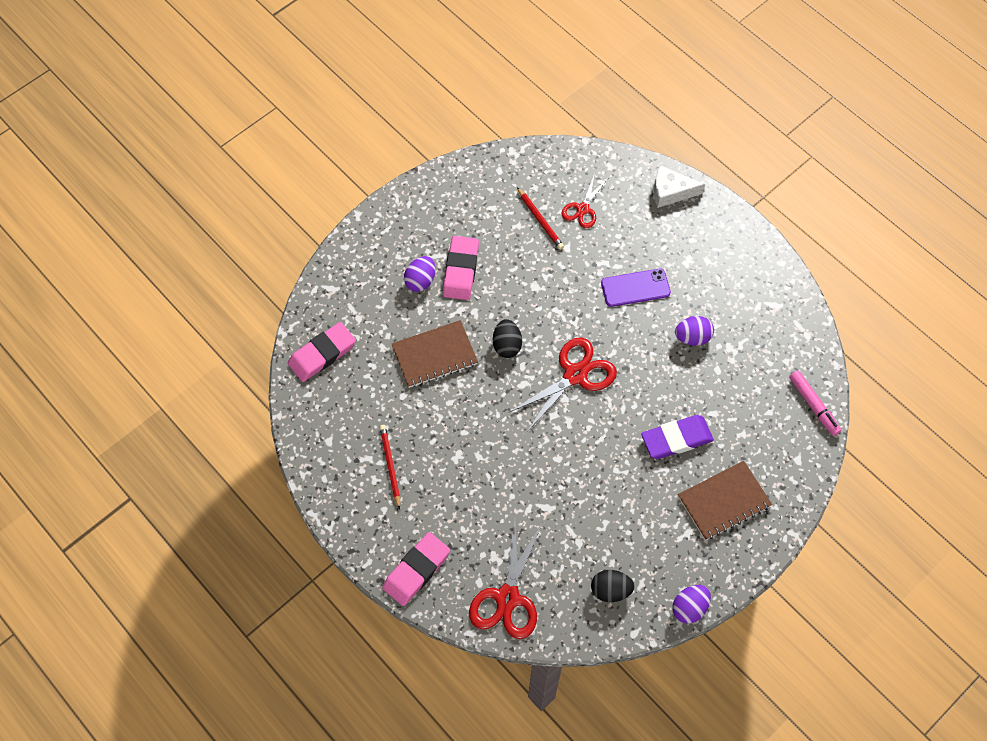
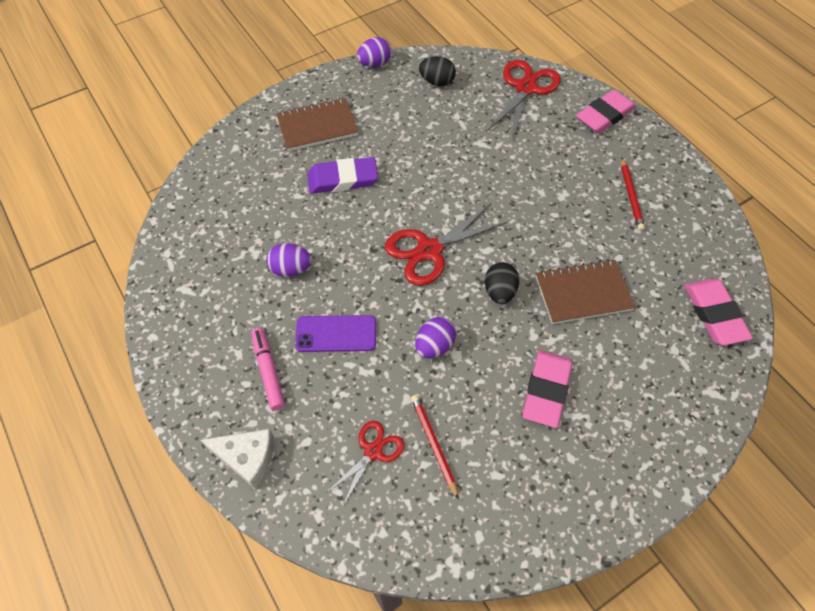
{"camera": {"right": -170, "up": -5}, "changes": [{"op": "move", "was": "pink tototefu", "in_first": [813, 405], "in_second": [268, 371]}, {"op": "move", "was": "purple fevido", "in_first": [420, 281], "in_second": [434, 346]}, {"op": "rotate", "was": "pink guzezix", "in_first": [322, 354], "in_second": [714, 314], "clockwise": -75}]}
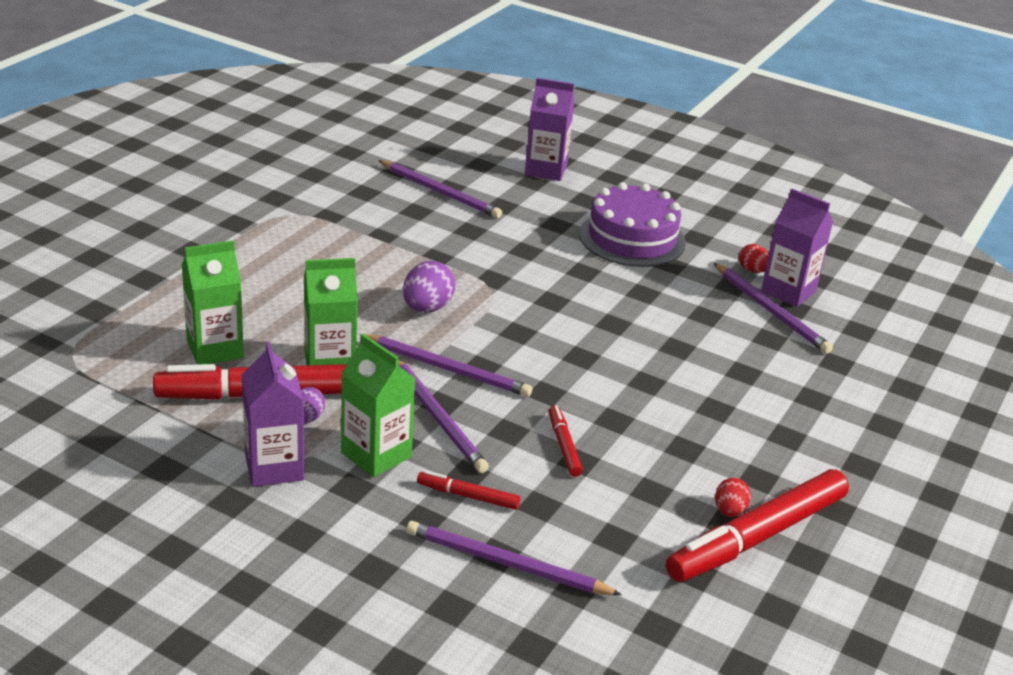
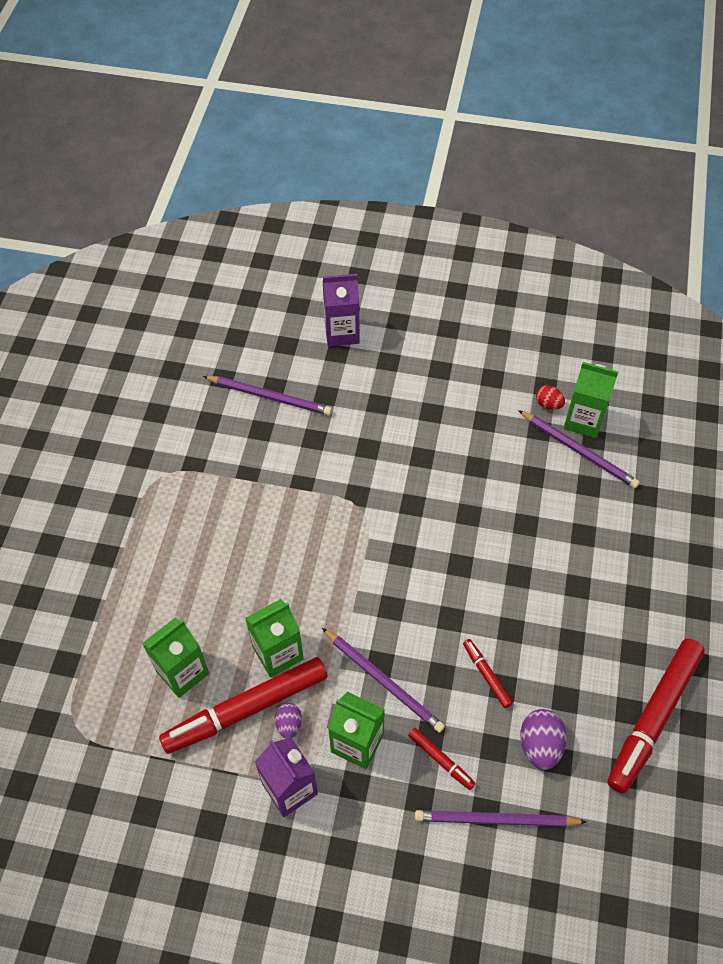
{"camera": {"right": -15, "up": 25}, "changes": [{"op": "rotate", "was": "red tototefu", "in_first": [468, 496], "in_second": [441, 760], "clockwise": -135}, {"op": "move", "was": "purple fevido", "in_first": [427, 308], "in_second": [540, 745]}, {"op": "recolor", "was": "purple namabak", "now": "green namabak", "in_first": [788, 291], "in_second": [583, 420]}, {"op": "delete", "was": "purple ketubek", "in_first": [447, 369]}, {"op": "delete", "was": "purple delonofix", "in_first": [632, 238]}, {"op": "delete", "was": "red fevido", "in_first": [729, 511]}]}
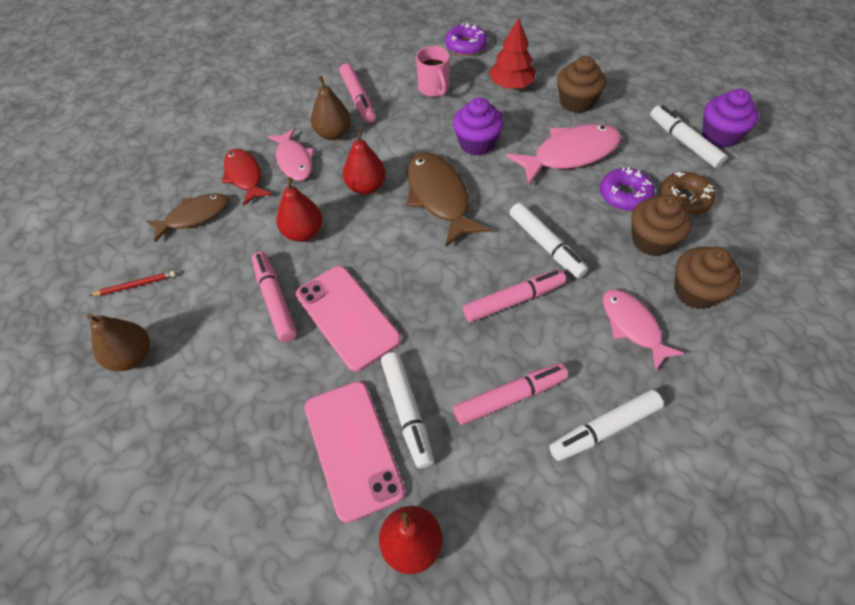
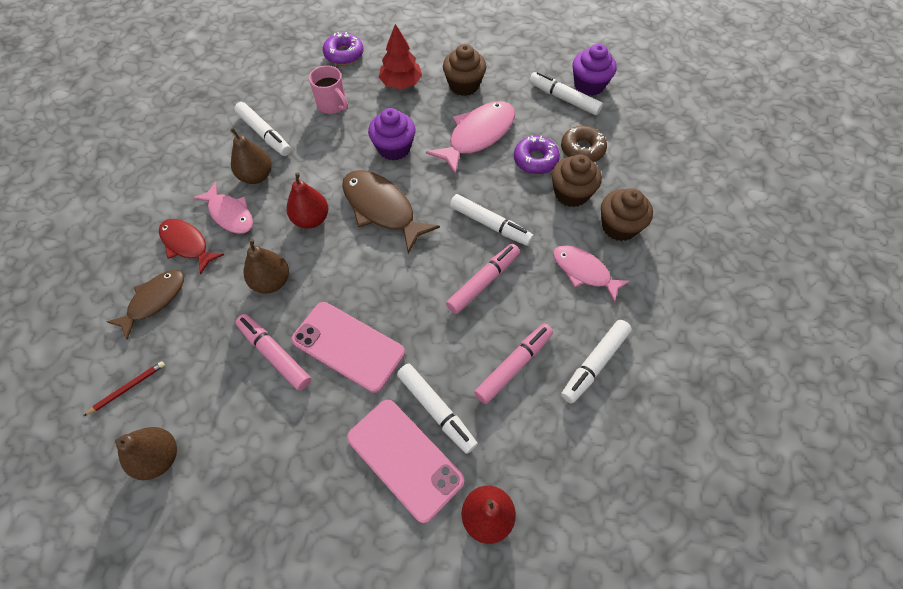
{"camera": {"right": -25, "up": 5}, "changes": [{"op": "recolor", "was": "pink tototefu", "now": "white tototefu", "in_first": [358, 99], "in_second": [264, 134]}, {"op": "recolor", "was": "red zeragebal", "now": "brown zeragebal", "in_first": [303, 232], "in_second": [272, 281]}]}
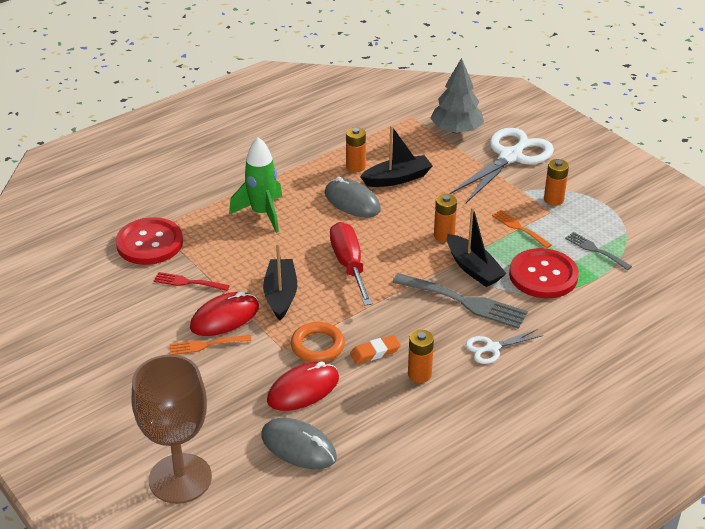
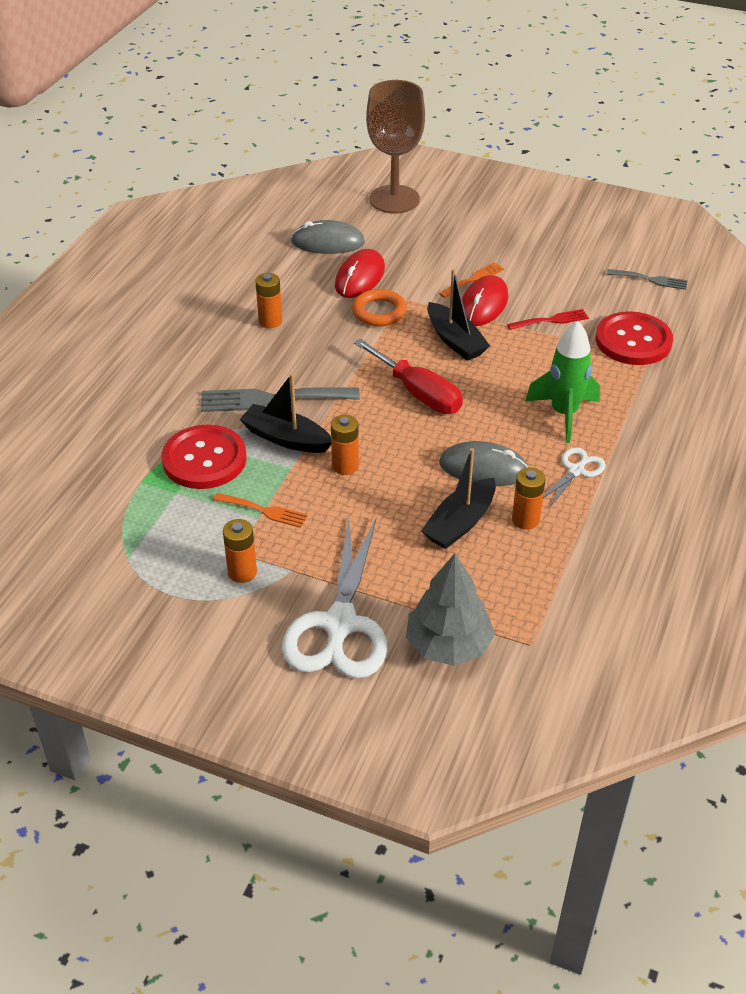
{"camera": {"right": 150, "up": 5}, "changes": [{"op": "move", "was": "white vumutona", "in_first": [492, 348], "in_second": [576, 471]}, {"op": "move", "was": "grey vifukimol", "in_first": [595, 250], "in_second": [650, 280]}, {"op": "delete", "was": "orange guzezix", "in_first": [375, 352]}]}
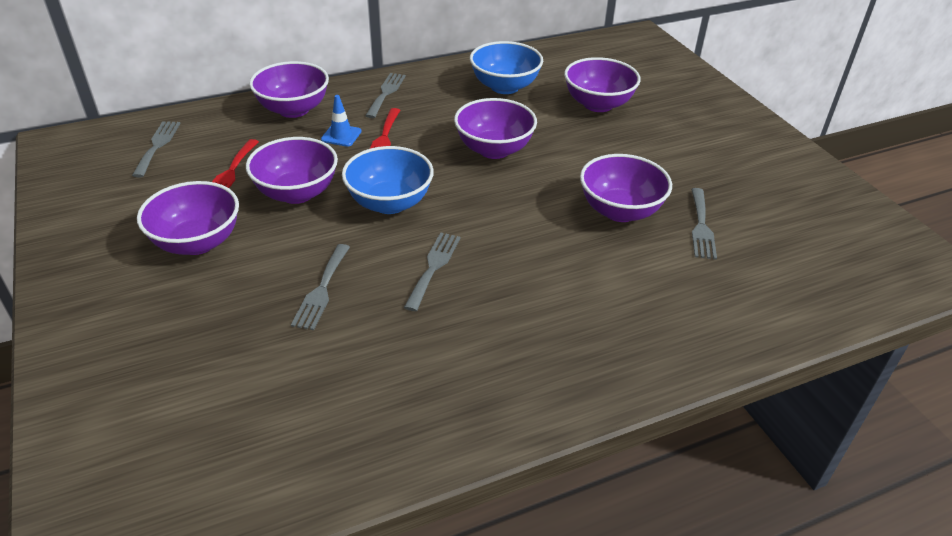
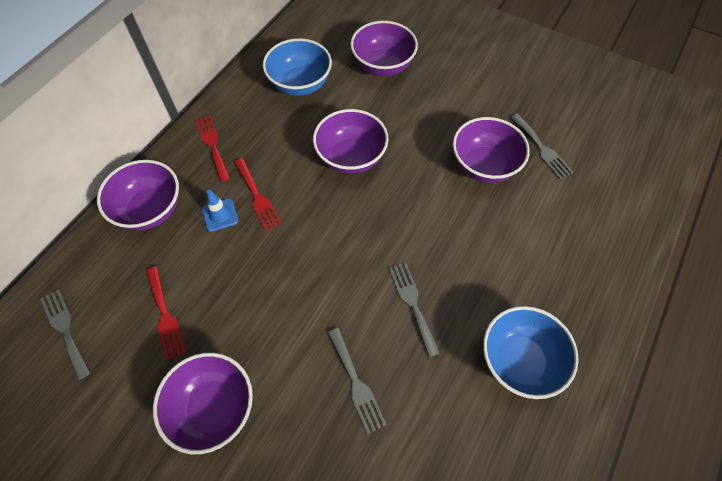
{"camera": {"right": -35, "up": 20}, "changes": [{"op": "recolor", "was": "grey vifukimol", "now": "red vifukimol", "in_first": [386, 93], "in_second": [212, 145]}, {"op": "move", "was": "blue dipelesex", "in_first": [390, 203], "in_second": [519, 361]}, {"op": "delete", "was": "purple dipelesex", "in_first": [297, 193]}]}
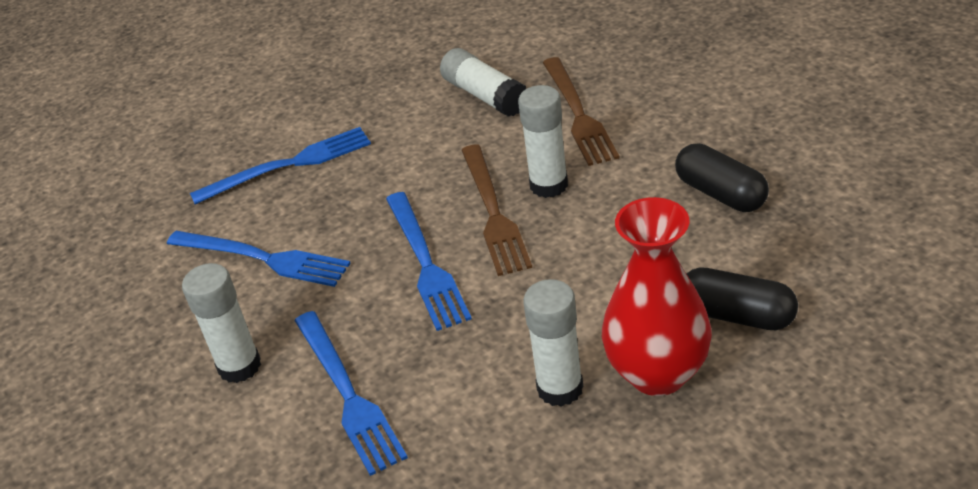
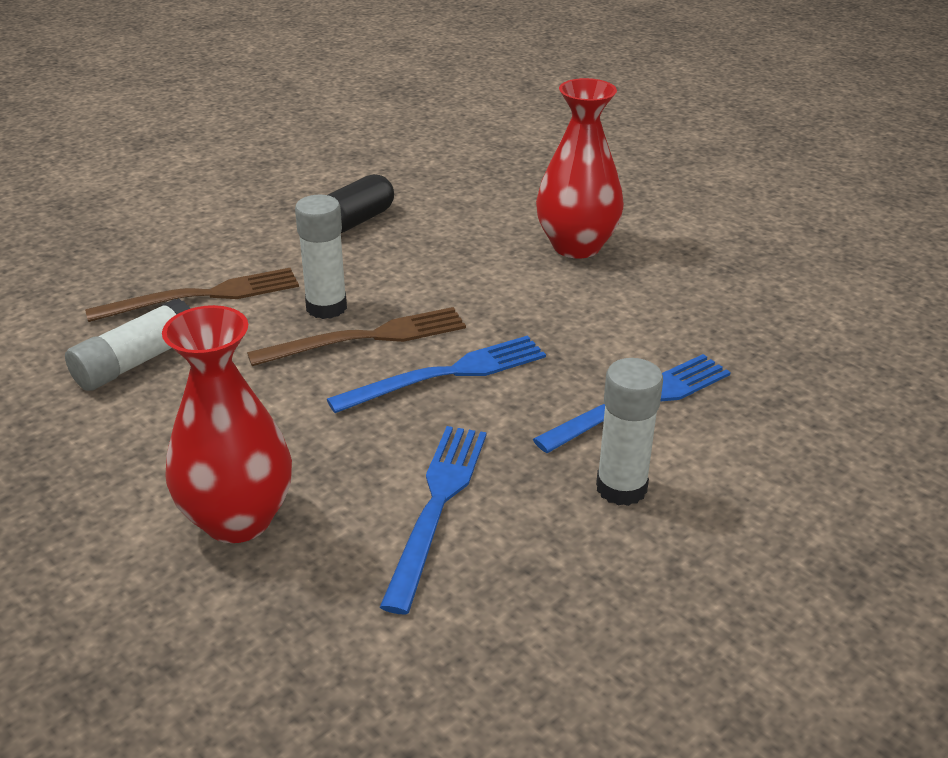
{"camera": {"right": -105, "up": -5}, "changes": [{"op": "replace", "was": "blue vifukimol", "now": "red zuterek", "in_first": [288, 165], "in_second": [238, 519]}, {"op": "delete", "was": "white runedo", "in_first": [560, 388]}, {"op": "delete", "was": "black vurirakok", "in_first": [736, 315]}]}
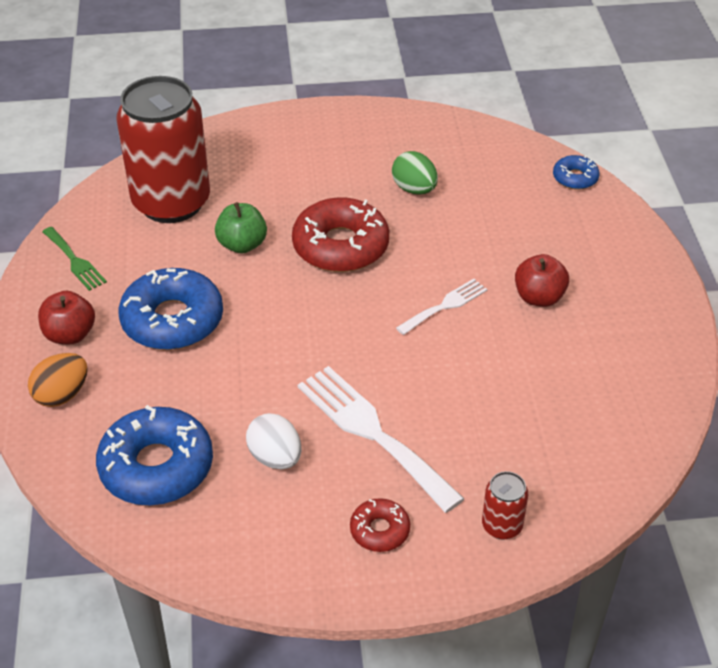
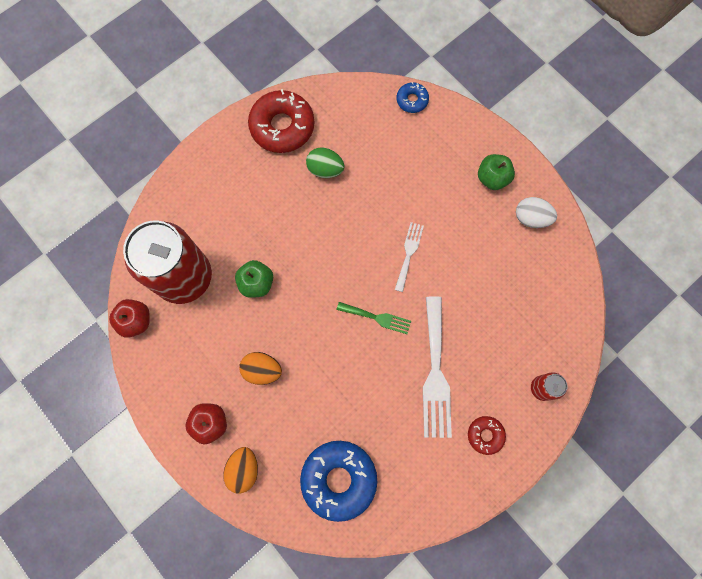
{"camera": {"right": -35, "up": 30}, "changes": [{"op": "move", "was": "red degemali", "in_first": [539, 297], "in_second": [136, 321]}, {"op": "replace", "was": "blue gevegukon", "now": "orange fevido", "in_first": [172, 320], "in_second": [262, 370]}, {"op": "move", "was": "red gevegukon", "in_first": [340, 246], "in_second": [282, 127]}, {"op": "move", "was": "green vifukimol", "in_first": [75, 261], "in_second": [377, 318]}, {"op": "rotate", "was": "white vifukimol", "in_first": [372, 432], "in_second": [435, 373], "clockwise": -105}, {"op": "insert", "now": "green degemali", "in_second": [492, 178]}, {"op": "move", "was": "white fevido", "in_first": [275, 457], "in_second": [531, 218]}]}
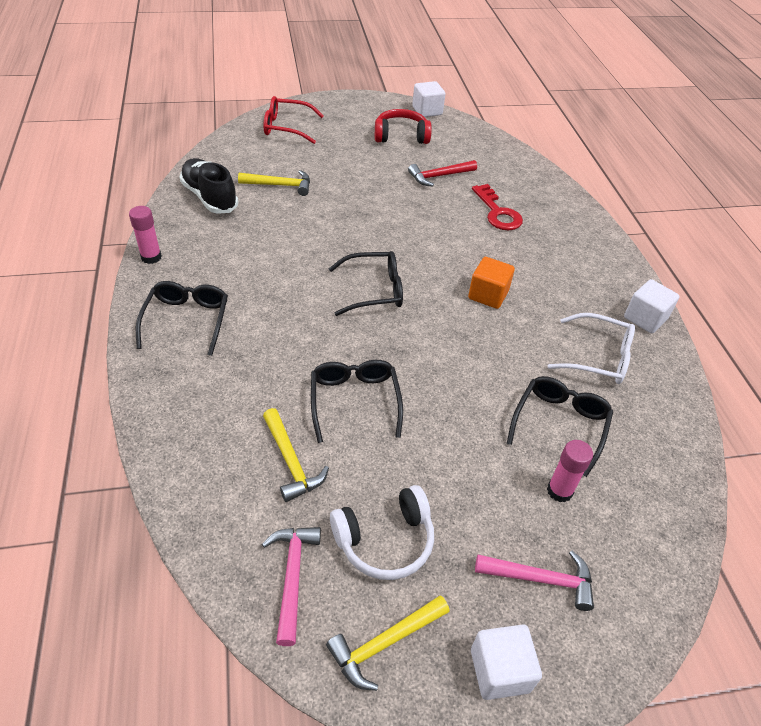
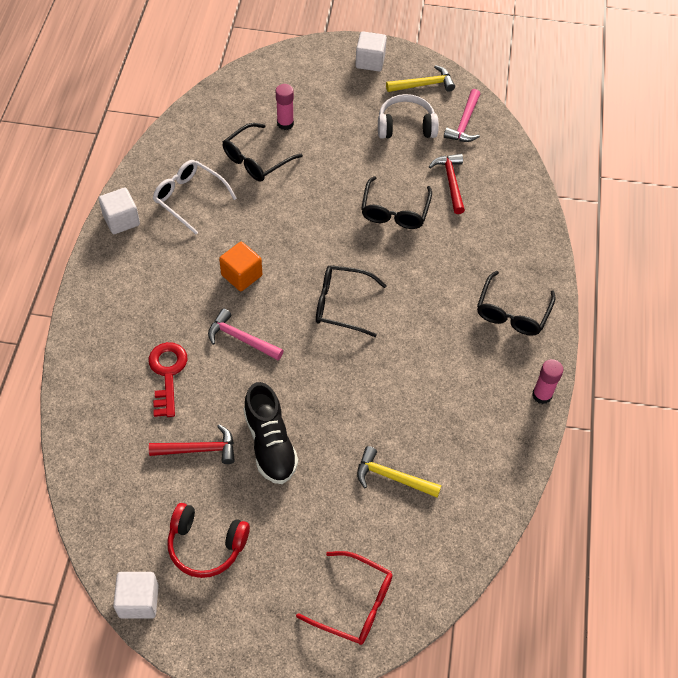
{"camera": {"right": -160, "up": 10}, "changes": [{"op": "move", "was": "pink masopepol", "in_first": [541, 579], "in_second": [241, 339]}, {"op": "move", "was": "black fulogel", "in_first": [210, 197], "in_second": [270, 444]}, {"op": "recolor", "was": "yellow masopepol", "now": "red masopepol", "in_first": [291, 462], "in_second": [451, 182]}]}
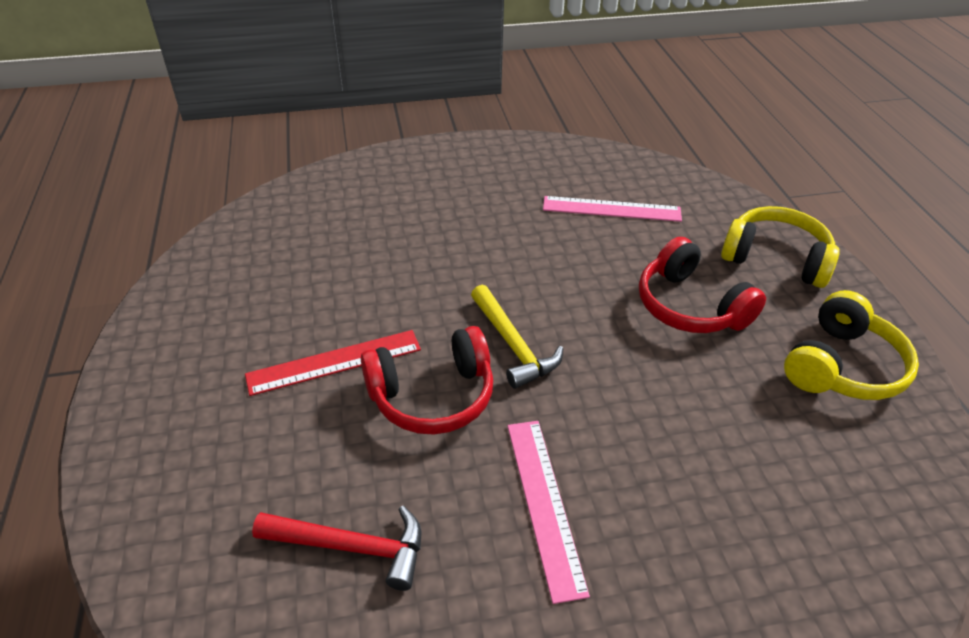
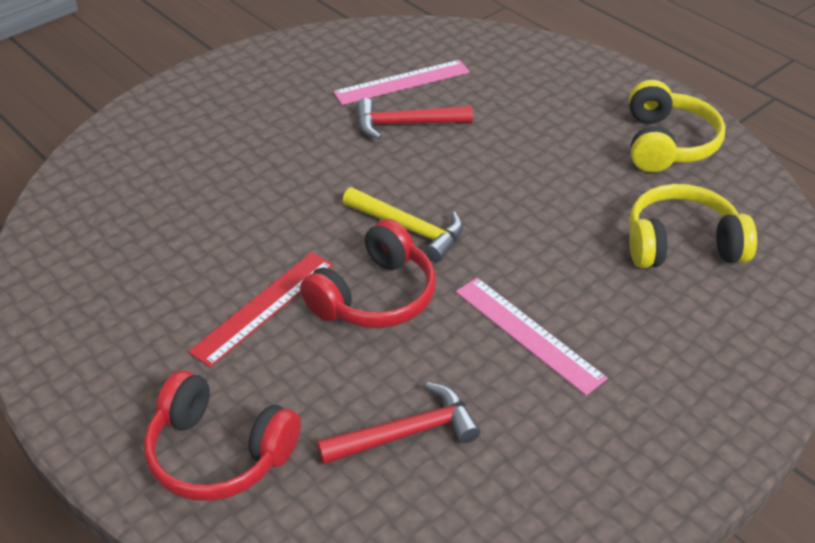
{"camera": {"right": -30, "up": 0}, "changes": [{"op": "move", "was": "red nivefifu", "in_first": [690, 306], "in_second": [218, 453]}, {"op": "insert", "now": "red masopepol", "in_second": [406, 124]}, {"op": "move", "was": "yellow nivefifu", "in_first": [775, 258], "in_second": [682, 244]}]}
